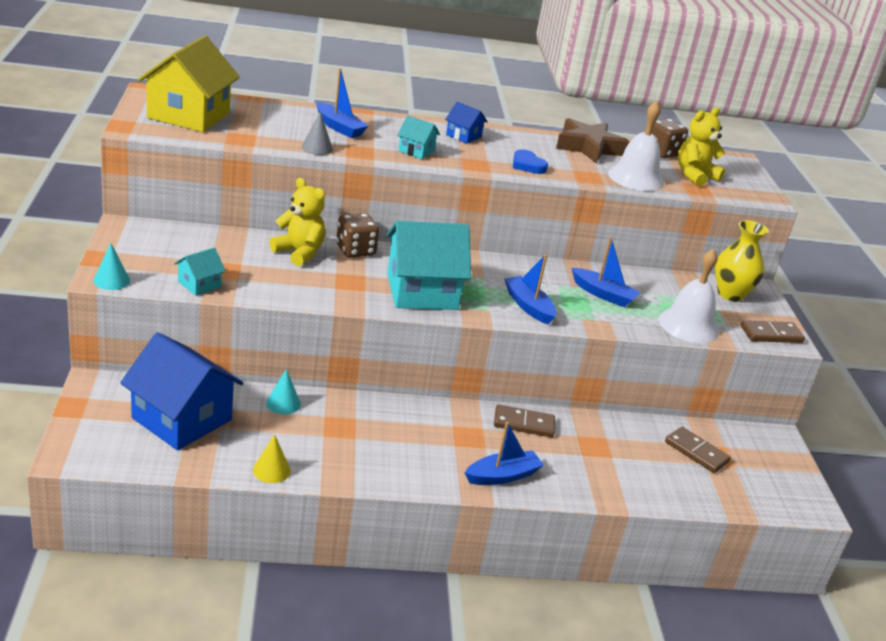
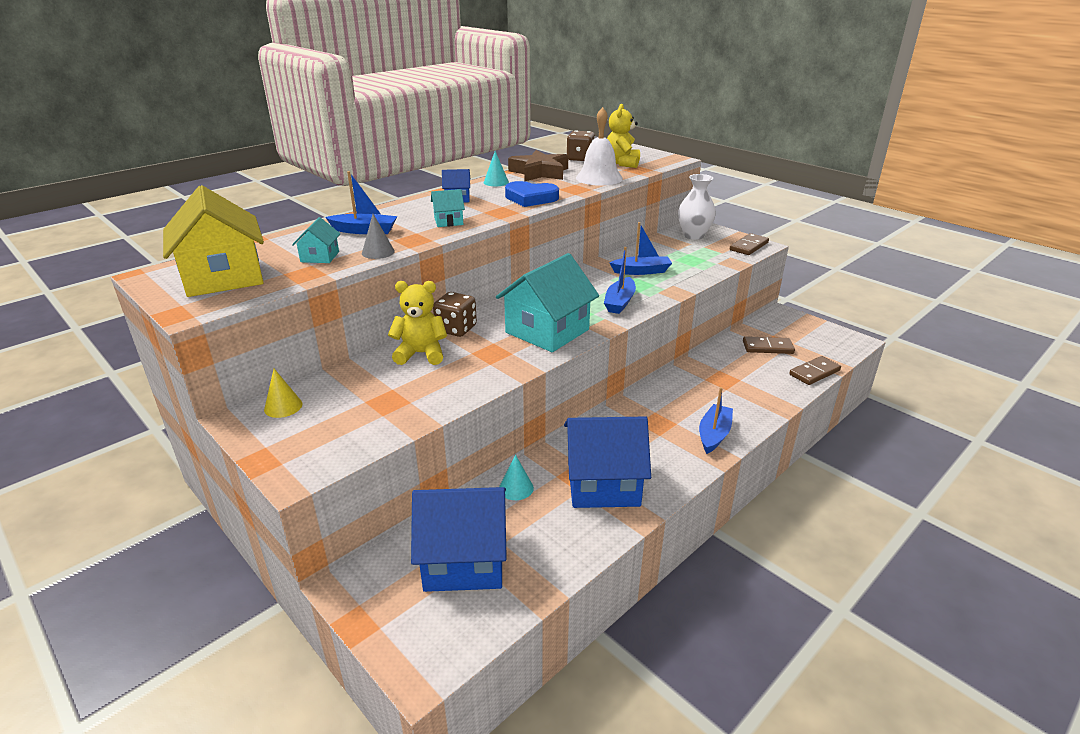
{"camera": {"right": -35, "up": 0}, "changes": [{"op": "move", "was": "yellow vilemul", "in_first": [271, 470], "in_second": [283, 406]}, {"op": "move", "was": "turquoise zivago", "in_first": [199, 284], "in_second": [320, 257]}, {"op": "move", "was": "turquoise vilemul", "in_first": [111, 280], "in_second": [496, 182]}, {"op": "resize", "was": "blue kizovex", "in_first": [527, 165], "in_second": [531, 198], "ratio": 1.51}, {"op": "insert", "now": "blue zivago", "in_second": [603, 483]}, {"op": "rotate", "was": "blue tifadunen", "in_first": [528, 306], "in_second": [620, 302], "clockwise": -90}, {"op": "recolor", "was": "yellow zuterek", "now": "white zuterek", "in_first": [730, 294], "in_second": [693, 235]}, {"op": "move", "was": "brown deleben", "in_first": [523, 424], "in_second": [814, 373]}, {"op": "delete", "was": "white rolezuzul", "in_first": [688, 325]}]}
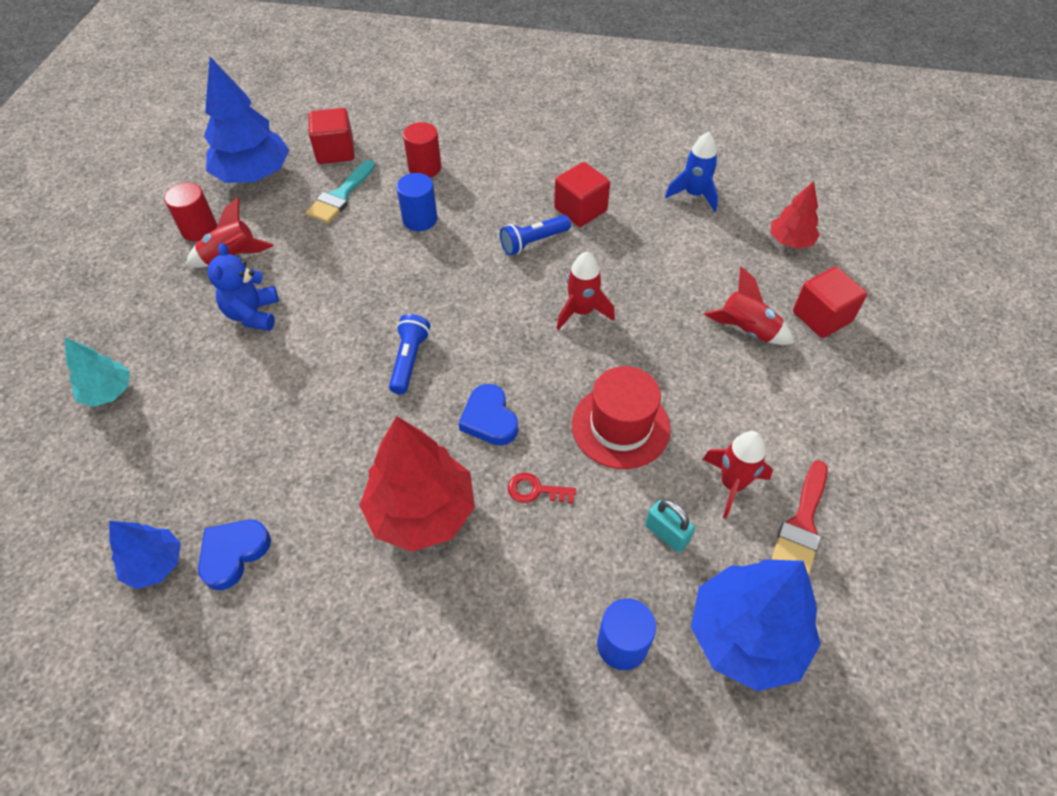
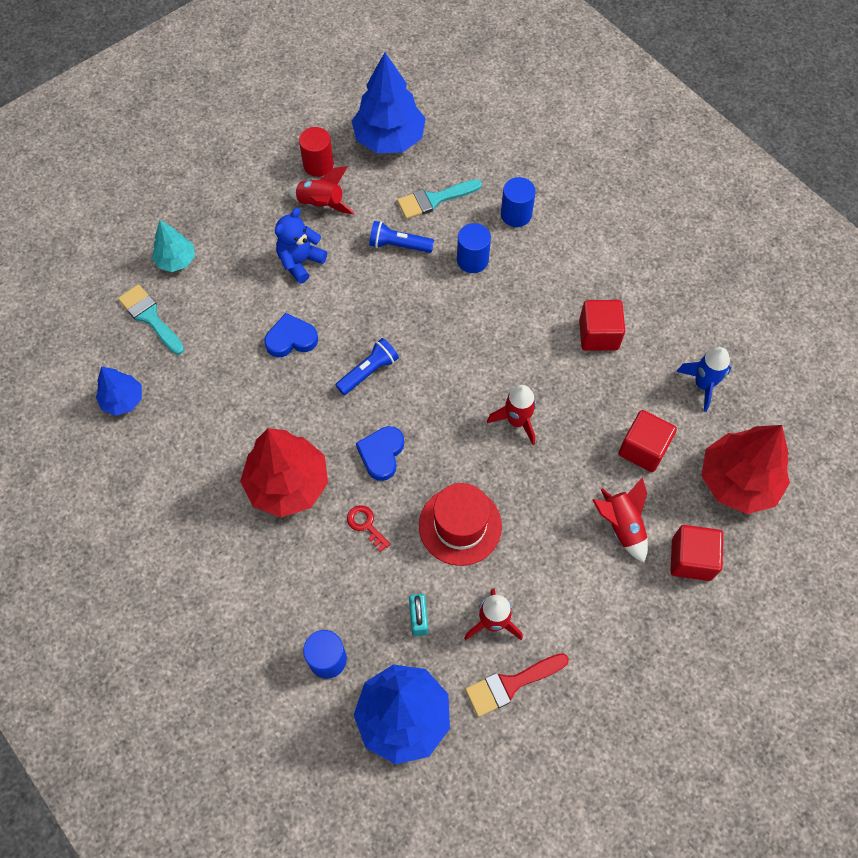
{"camera": {"right": 40, "up": 10}, "changes": [{"op": "insert", "now": "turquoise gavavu", "in_second": [150, 317]}, {"op": "move", "was": "blue kizovex", "in_first": [233, 554], "in_second": [291, 339]}, {"op": "move", "was": "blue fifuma", "in_first": [533, 242], "in_second": [398, 245]}, {"op": "recolor", "was": "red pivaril", "now": "blue pivaril", "in_first": [425, 168], "in_second": [516, 214]}, {"op": "move", "was": "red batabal", "in_first": [335, 151], "in_second": [643, 449]}, {"op": "resize", "was": "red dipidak", "in_first": [790, 241], "in_second": [737, 481], "ratio": 1.81}]}
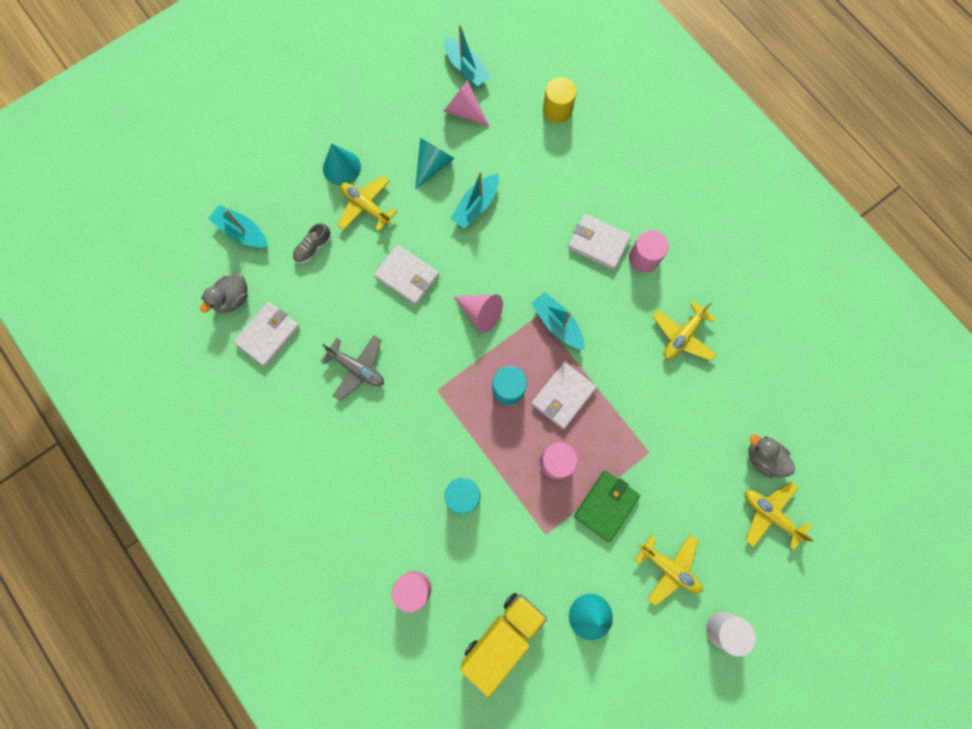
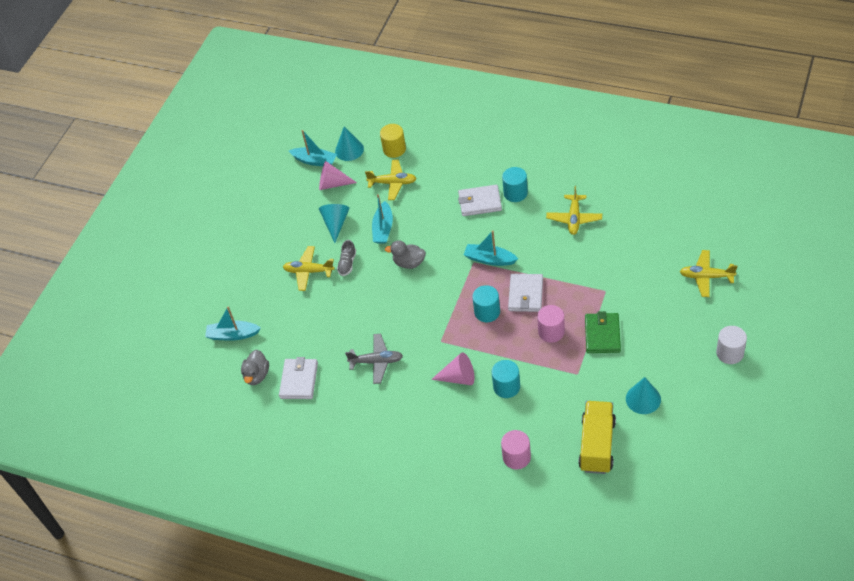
{"camera": {"right": -25, "up": -25}, "changes": [{"op": "move", "was": "turquoise vilemul", "in_first": [341, 167], "in_second": [349, 150]}, {"op": "move", "was": "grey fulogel", "in_first": [313, 248], "in_second": [347, 263]}, {"op": "move", "was": "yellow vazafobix", "in_first": [669, 568], "in_second": [393, 183]}, {"op": "move", "was": "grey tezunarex", "in_first": [763, 458], "in_second": [409, 263]}, {"op": "move", "was": "pink vilemul", "in_first": [480, 313], "in_second": [458, 377]}, {"op": "recolor", "was": "pink pivaril", "now": "turquoise pivaril", "in_first": [644, 258], "in_second": [515, 193]}, {"op": "delete", "was": "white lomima", "in_first": [407, 276]}]}
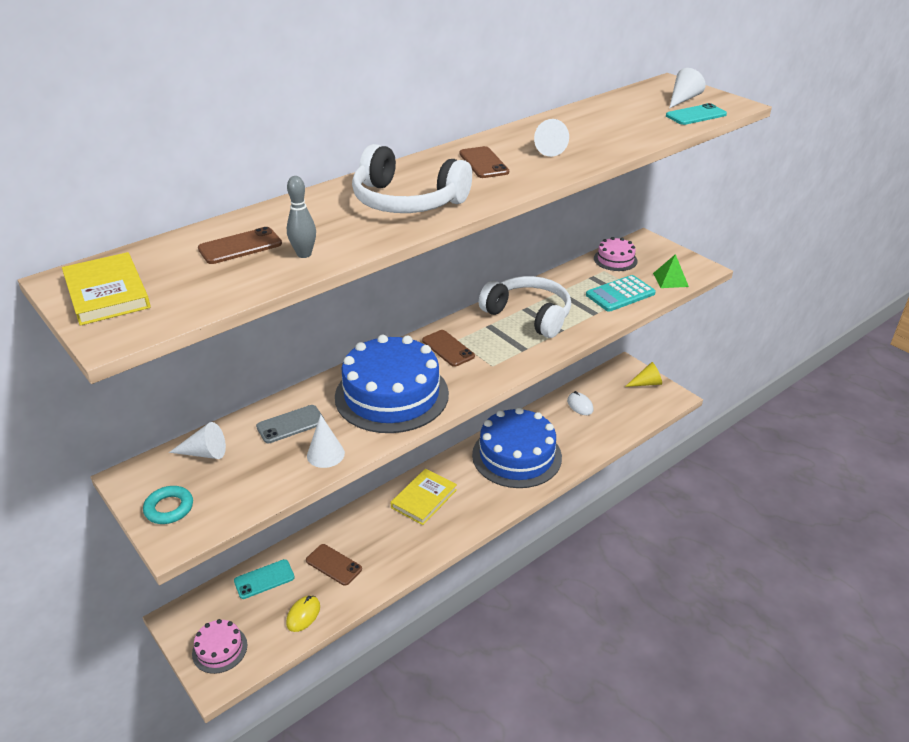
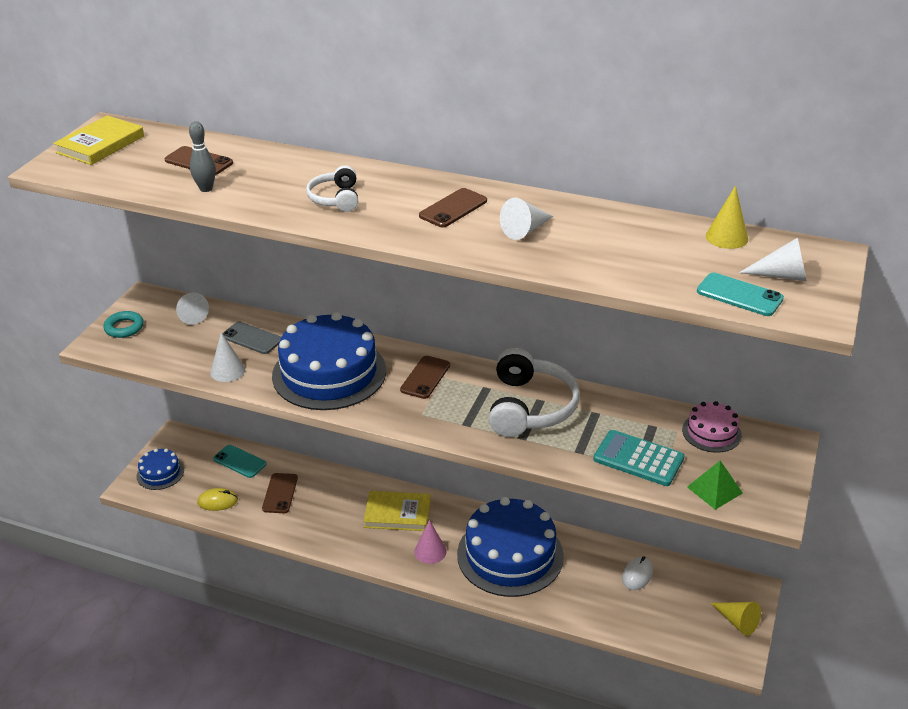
{"camera": {"right": 60, "up": 0}, "changes": [{"op": "recolor", "was": "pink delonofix", "now": "blue delonofix", "in_first": [219, 649], "in_second": [160, 473]}, {"op": "resize", "was": "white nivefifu", "in_first": [407, 201], "in_second": [336, 198], "ratio": 0.54}, {"op": "insert", "now": "pink vilemul", "in_second": [430, 551]}, {"op": "insert", "now": "yellow vilemul", "in_second": [726, 237]}]}
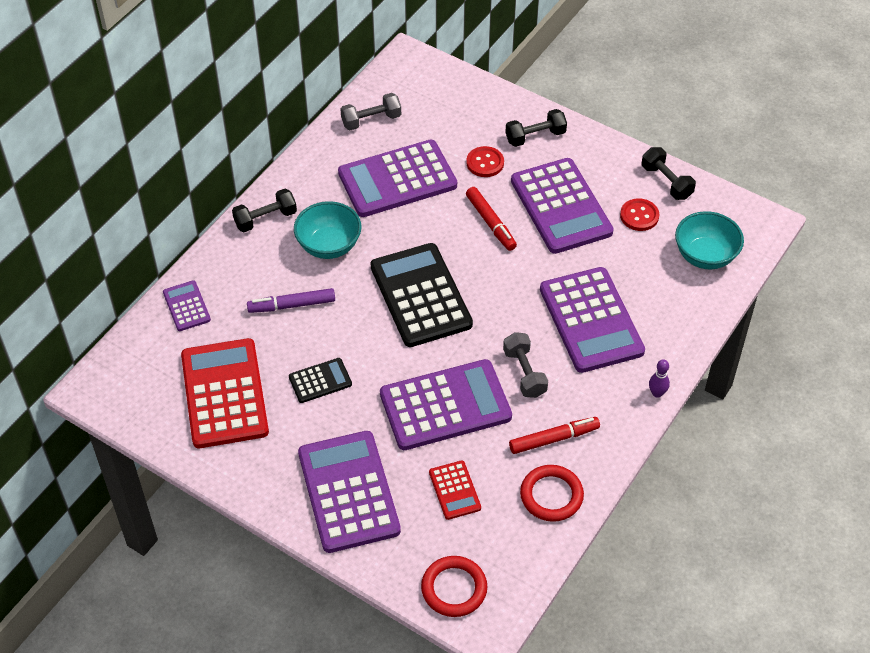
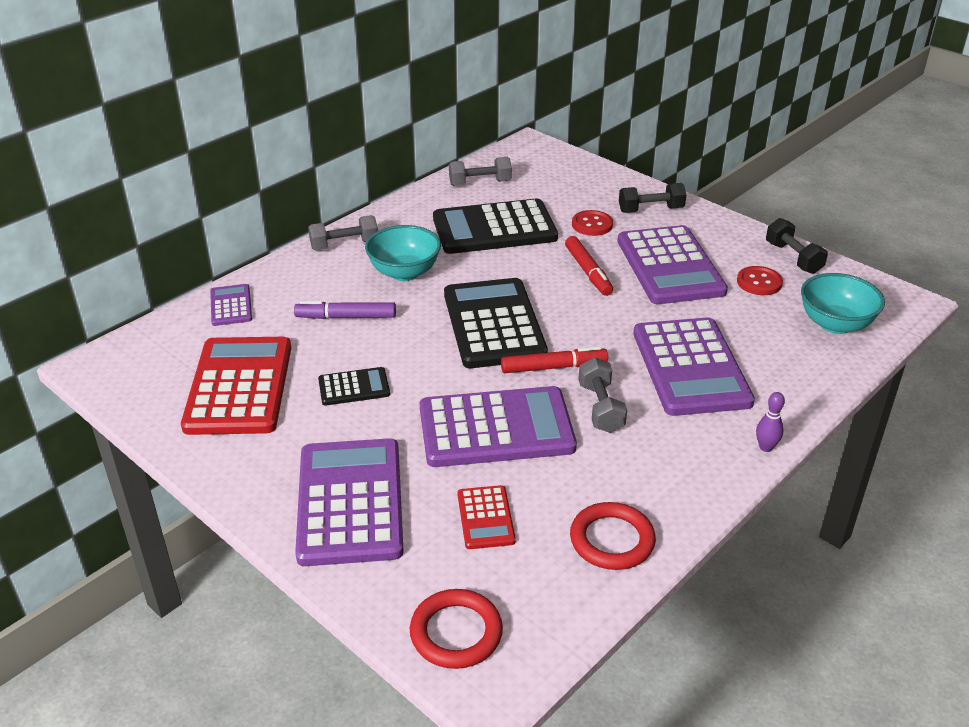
{"camera": {"right": 10, "up": -15}, "changes": [{"op": "recolor", "was": "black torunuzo", "now": "grey torunuzo", "in_first": [265, 219], "in_second": [344, 245]}, {"op": "recolor", "was": "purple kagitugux", "now": "black kagitugux", "in_first": [397, 180], "in_second": [494, 228]}, {"op": "move", "was": "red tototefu", "in_first": [553, 439], "in_second": [553, 367]}]}
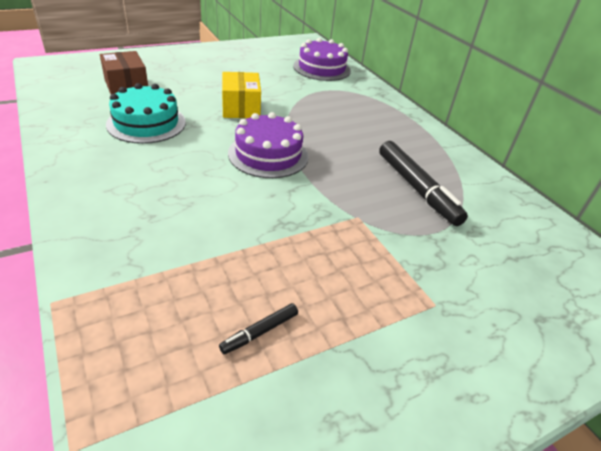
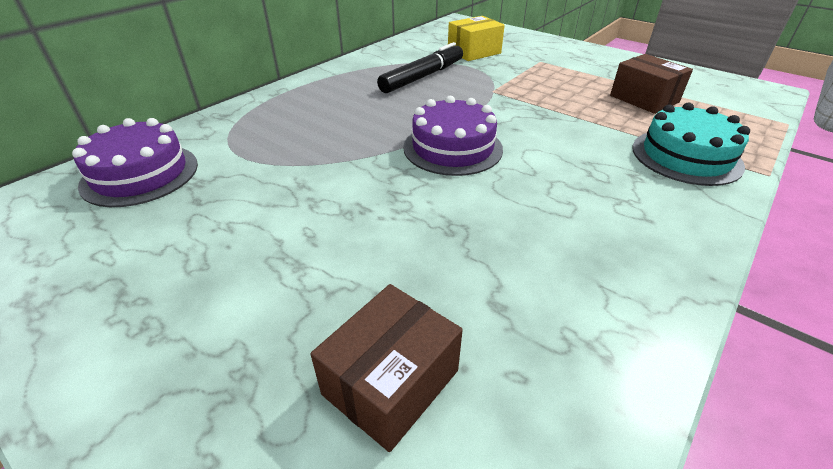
{"camera": {"right": -110, "up": 0}, "changes": [{"op": "move", "was": "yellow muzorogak", "in_first": [241, 108], "in_second": [474, 52]}, {"op": "replace", "was": "black tototefu", "now": "brown muzorogak", "in_first": [260, 332], "in_second": [644, 99]}, {"op": "move", "was": "turquoise delonofix", "in_first": [146, 123], "in_second": [686, 156]}]}
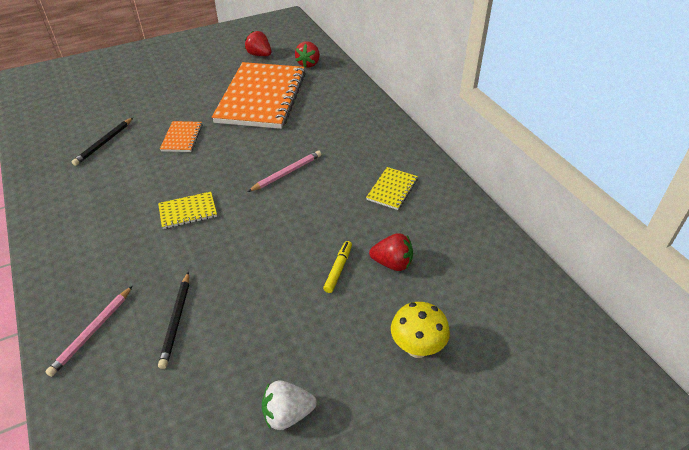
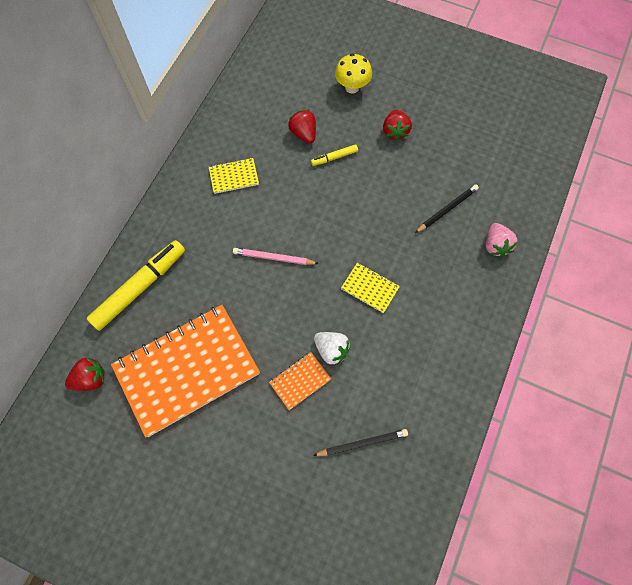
{"camera": {"right": -130, "up": 25}, "changes": [{"op": "insert", "now": "yellow tototefu", "in_second": [140, 287]}, {"op": "move", "was": "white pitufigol", "in_first": [287, 414], "in_second": [331, 350]}, {"op": "move", "was": "red pitufigol", "in_first": [259, 55], "in_second": [395, 131]}, {"op": "replace", "was": "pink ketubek", "now": "pink pitufigol", "in_first": [92, 332], "in_second": [495, 245]}]}
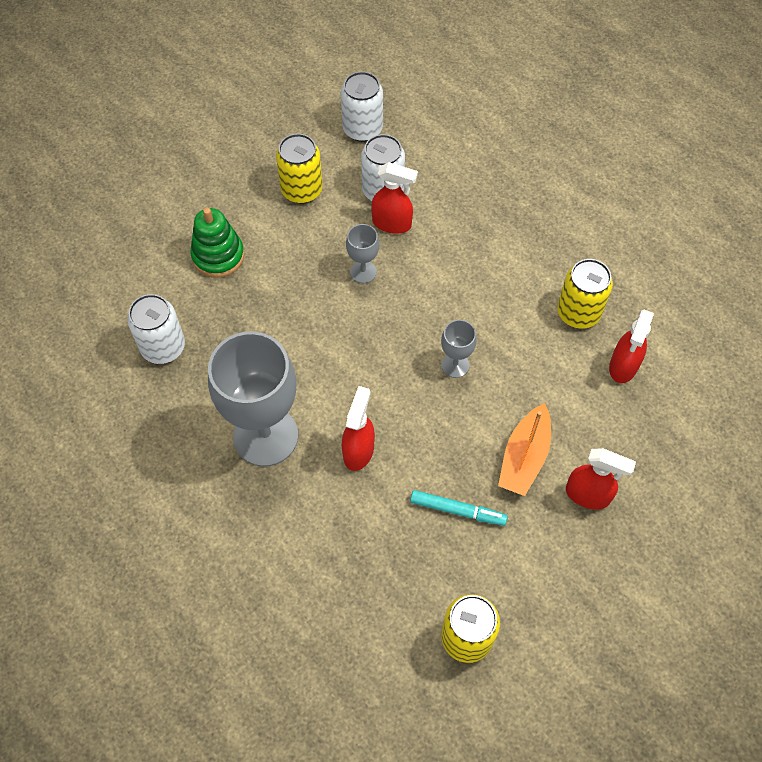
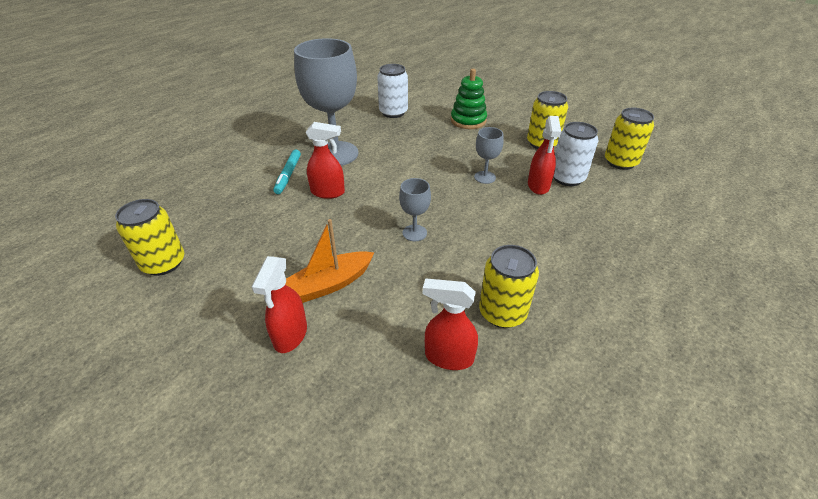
{"camera": {"right": 80, "up": -20}, "changes": [{"op": "move", "was": "turquoise tototefu", "in_first": [457, 510], "in_second": [288, 175]}, {"op": "rotate", "was": "orange tifadunen", "in_first": [524, 457], "in_second": [329, 284], "clockwise": -45}, {"op": "recolor", "was": "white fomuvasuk", "now": "yellow fomuvasuk", "in_first": [362, 129], "in_second": [620, 162]}]}
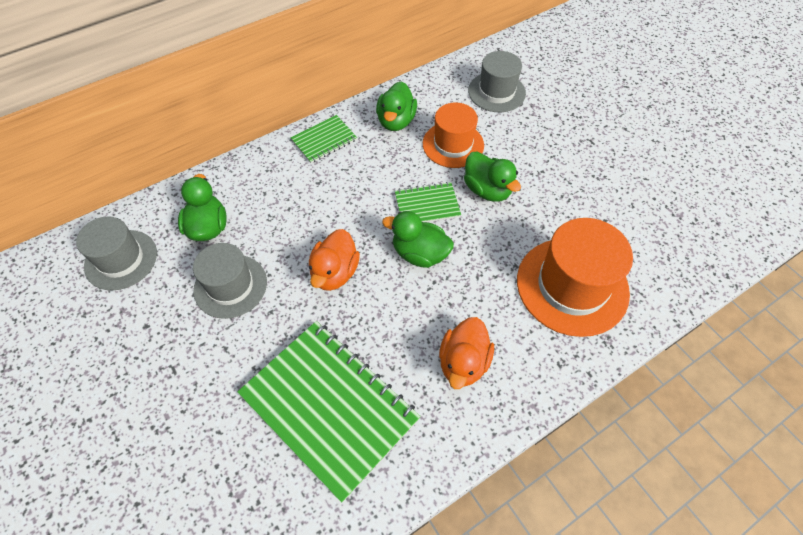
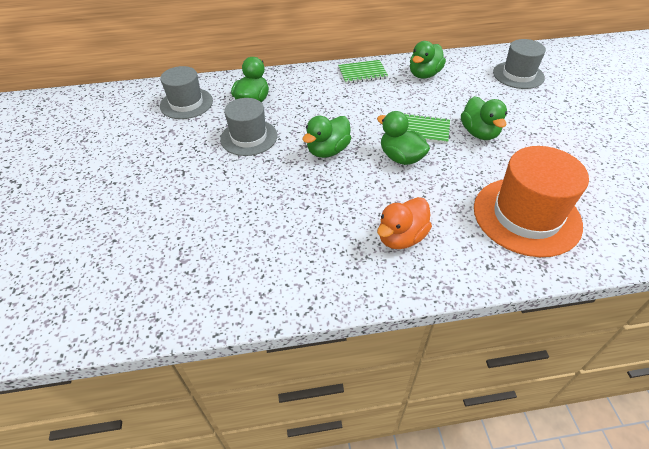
{"camera": {"right": 25, "up": -10}, "changes": [{"op": "recolor", "was": "orange tezunarex", "now": "green tezunarex", "in_first": [335, 273], "in_second": [328, 151]}, {"op": "delete", "was": "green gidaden", "in_first": [329, 407]}, {"op": "delete", "was": "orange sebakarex", "in_first": [453, 144]}]}
